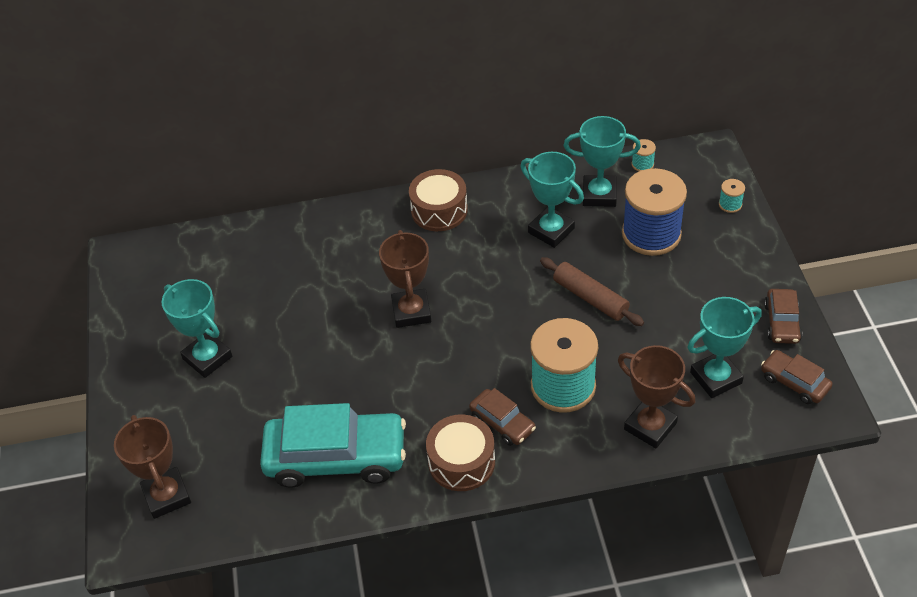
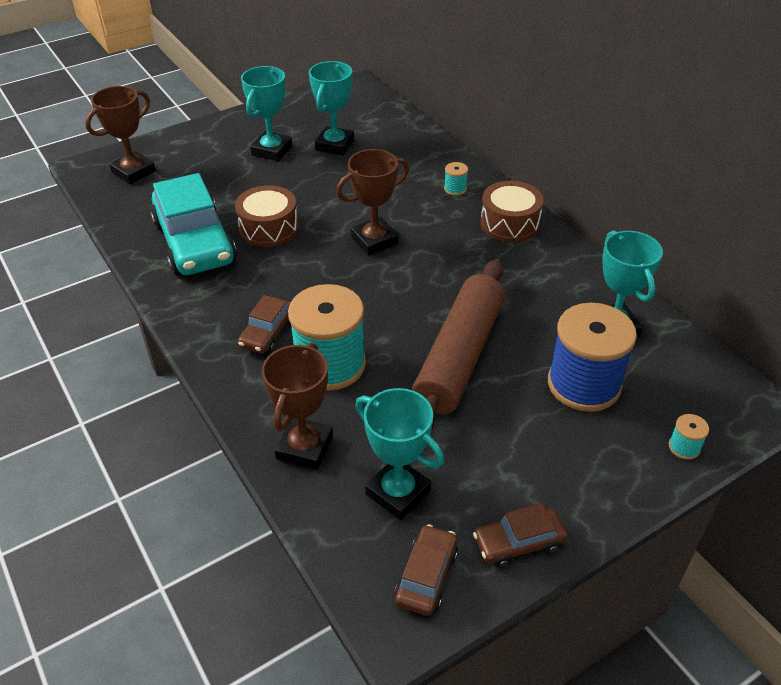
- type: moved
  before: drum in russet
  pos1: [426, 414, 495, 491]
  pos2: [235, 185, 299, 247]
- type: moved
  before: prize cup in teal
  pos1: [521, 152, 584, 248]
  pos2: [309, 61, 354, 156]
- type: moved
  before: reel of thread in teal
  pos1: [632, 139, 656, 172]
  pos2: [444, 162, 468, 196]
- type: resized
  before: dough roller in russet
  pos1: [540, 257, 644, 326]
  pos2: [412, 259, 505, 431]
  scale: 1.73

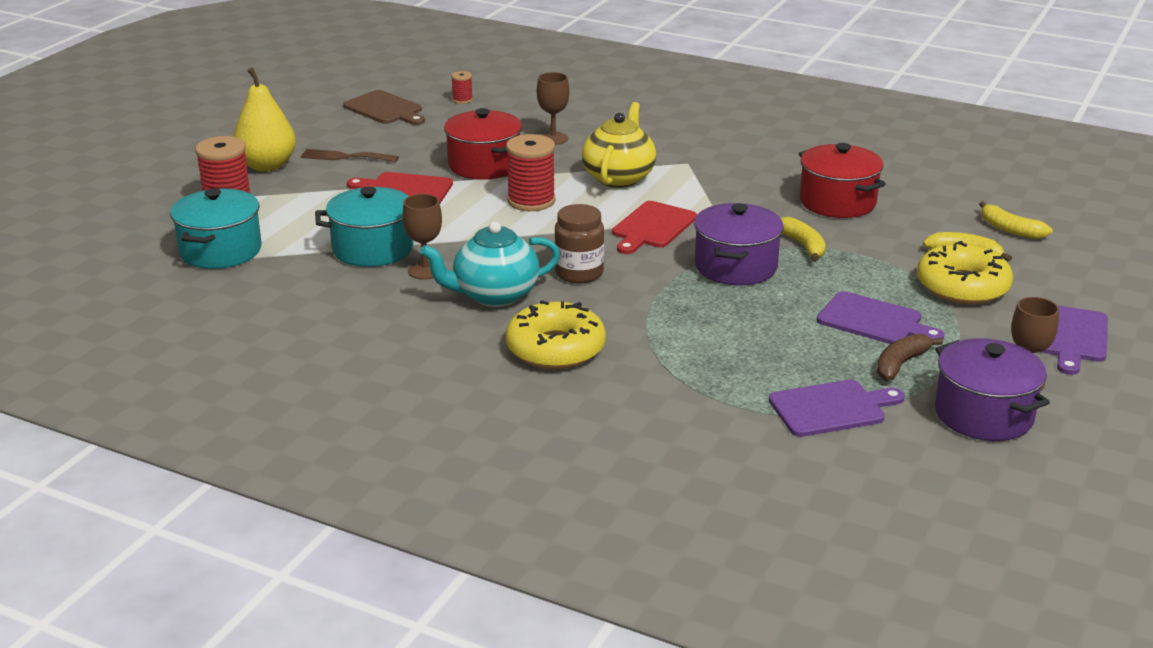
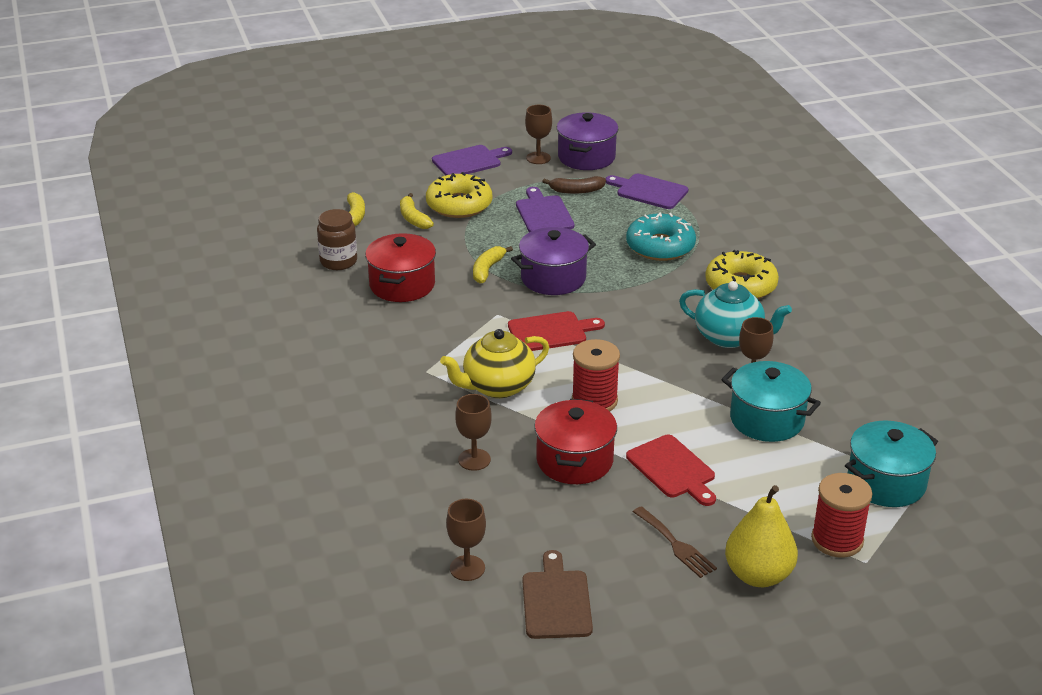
- type: added
  after: doughnut in teal
  pos2: [626, 213, 696, 261]
- type: moved
  before: jam jar in russet
  pos1: [554, 204, 604, 283]
  pos2: [317, 209, 357, 270]
- type: replaced
  before: reel of thread in red
  after: wine glass in russet
  pos1: [451, 71, 473, 104]
  pos2: [446, 499, 486, 581]

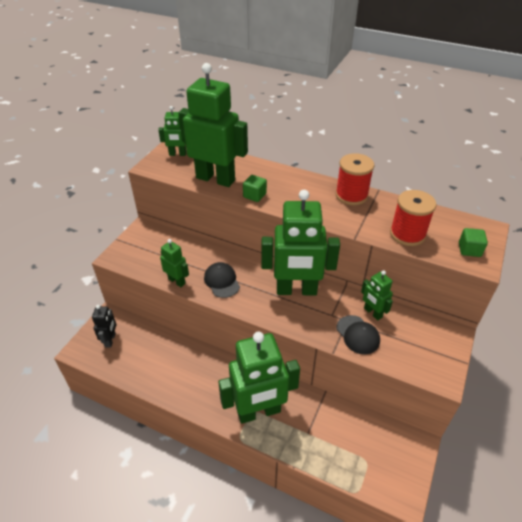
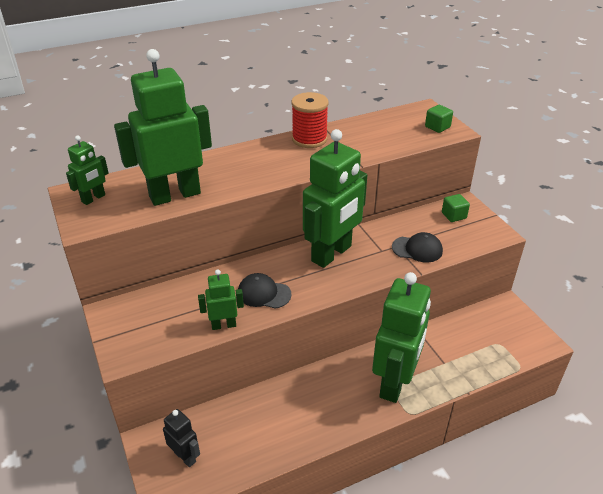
- type: removed
  before: robot figure in green
  pos1: [361, 270, 393, 320]
- type: removed
  before: reel of thread in red
  pos1: [390, 190, 437, 246]
- type: moved
  before: block in green
  pos1: [243, 175, 267, 202]
  pos2: [442, 194, 470, 222]

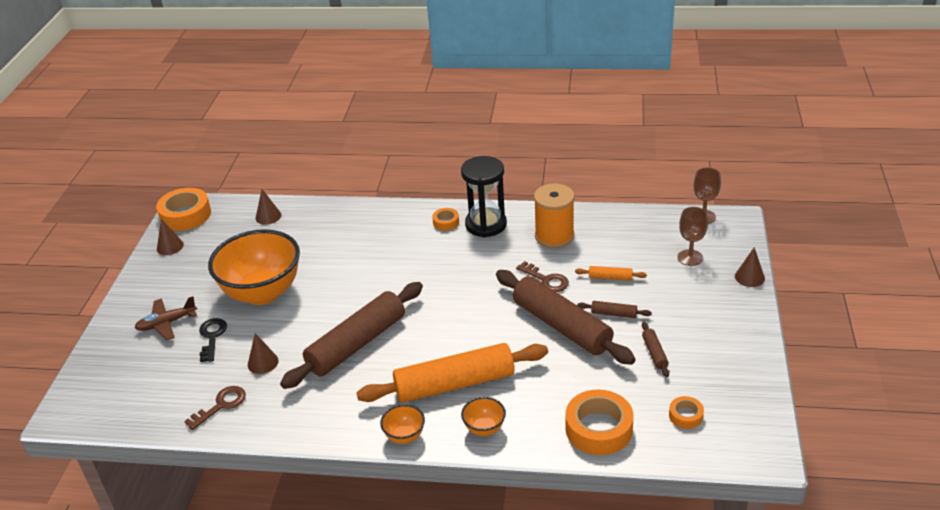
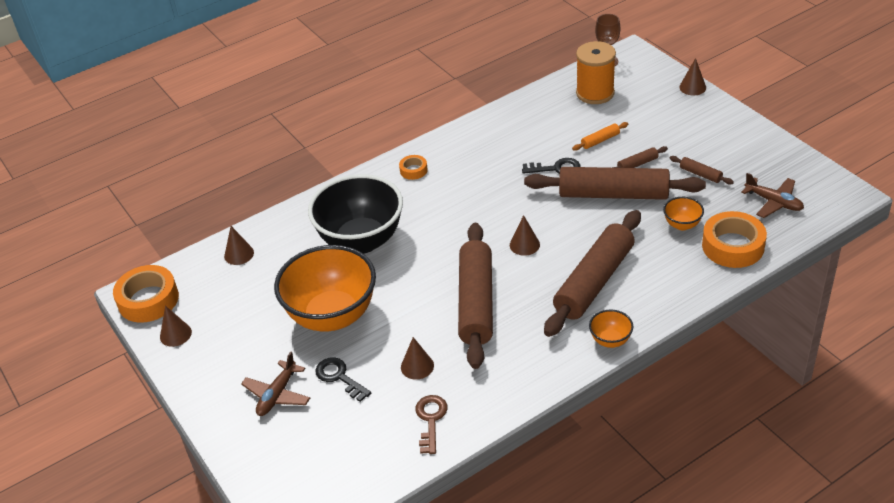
- type: removed
  before: sand timer in ebony
  pos1: [461, 156, 507, 237]
- type: removed
  before: wine glass in russet
  pos1: [678, 207, 708, 266]
- type: added
  after: bowl in ebony
  pos2: [308, 174, 403, 254]
- type: added
  after: solid cone in russet
  pos2: [510, 215, 540, 256]
- type: moved
  before: bowl in orange-coloured
  pos1: [461, 397, 506, 436]
  pos2: [663, 197, 704, 230]
- type: moved
  before: reel of thread in orange-coloured
  pos1: [534, 184, 575, 248]
  pos2: [576, 41, 616, 104]
- type: replaced
  before: roll of tape in orange-coloured
  after: aeroplane in russet
  pos1: [669, 396, 704, 429]
  pos2: [741, 173, 804, 218]
- type: recoloured
  before: dough roller in orange-coloured
  after: dough roller in russet
  pos1: [356, 343, 548, 403]
  pos2: [544, 210, 641, 337]
- type: recoloured
  before: latchkey in russet
  after: latchkey in ebony
  pos1: [516, 261, 569, 292]
  pos2: [522, 158, 581, 174]

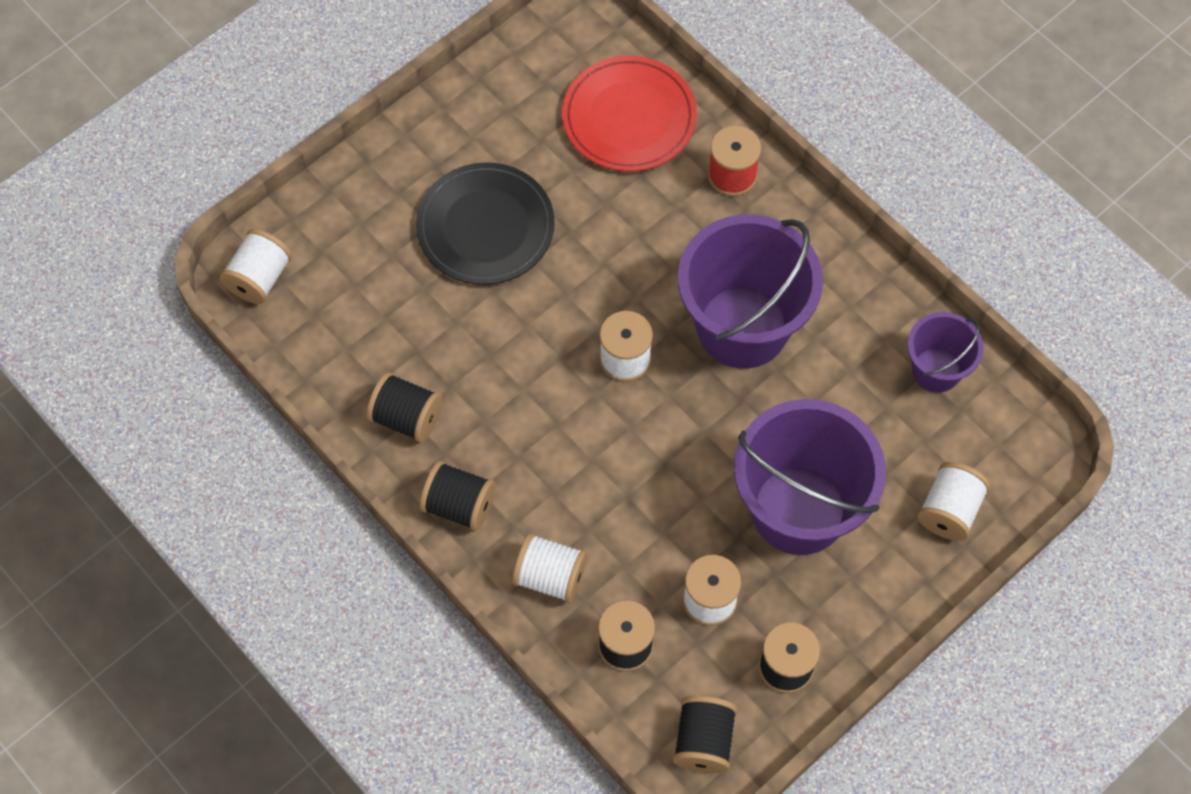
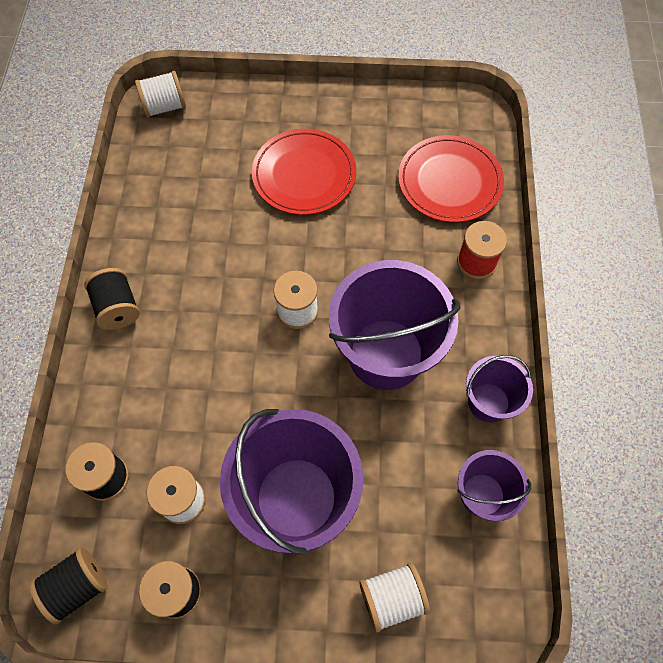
- type: removed
  before: reel of thread in ebony
  pos1: [367, 372, 442, 442]
- type: removed
  before: reel of thread in snow-white
  pos1: [512, 533, 587, 603]
- type: added
  after: bucket in royal purple
  pos2: [466, 355, 533, 423]
- type: recoloured
  before: plate in ebony
  after: plate in red
  pos1: [416, 162, 555, 285]
  pos2: [252, 129, 356, 215]

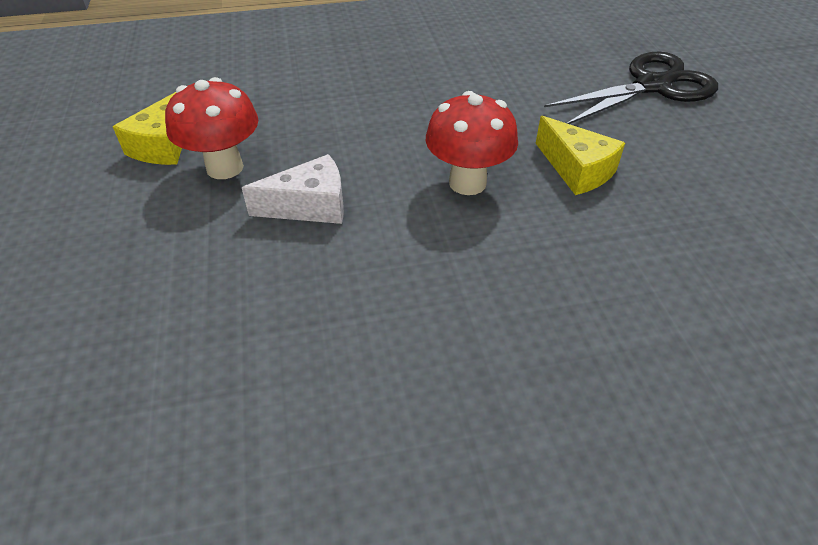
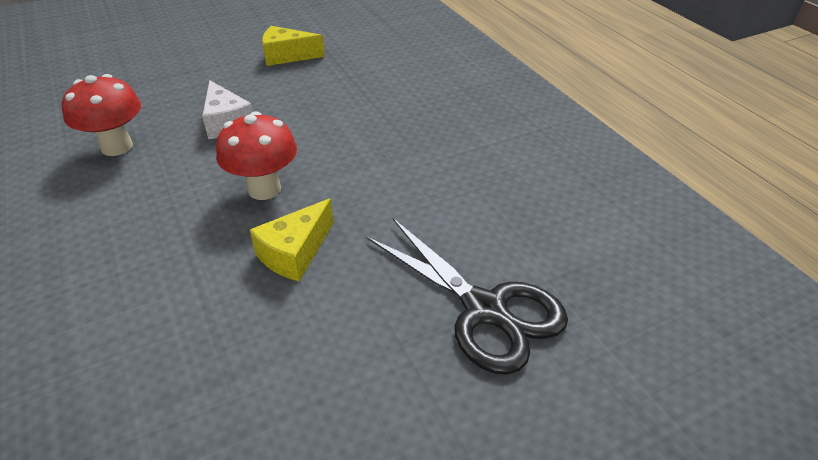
- type: moved
  before: toadstool in red
  pos1: [165, 77, 258, 179]
  pos2: [61, 74, 141, 156]

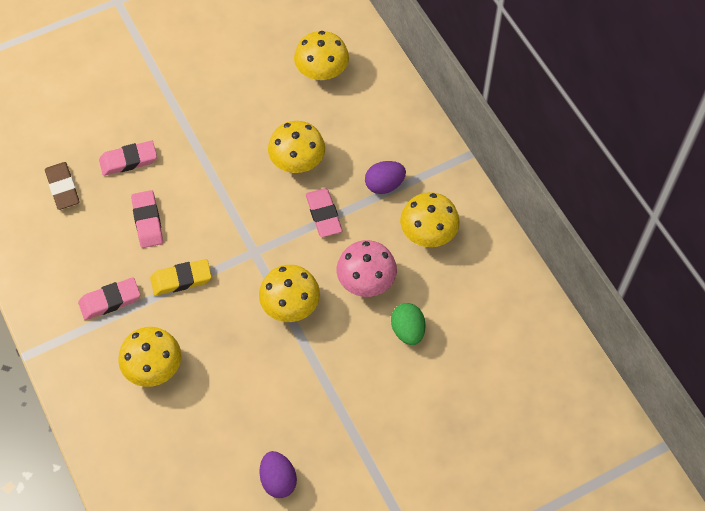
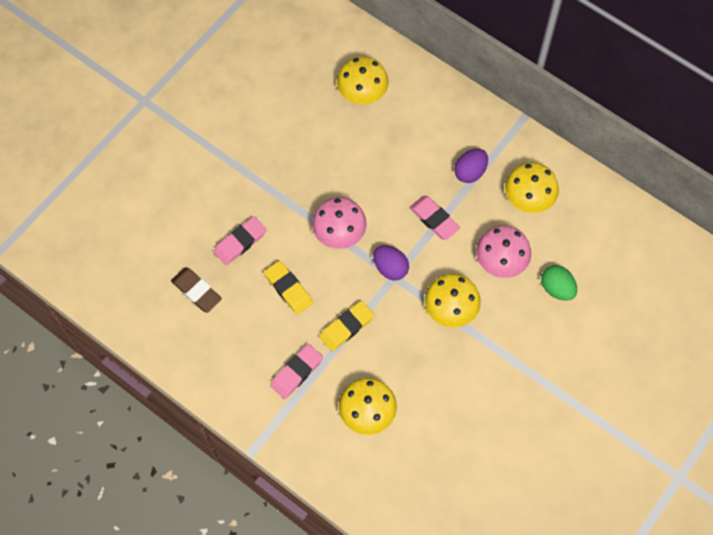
- type: removed
  before: toadstool in bright yellow
  pos1: [268, 121, 325, 173]
- type: added
  after: toadstool in rose-pink
  pos2: [312, 197, 367, 249]
- type: moved
  before: egg in royal purple
  pos1: [260, 451, 297, 498]
  pos2: [373, 245, 409, 280]
- type: recoloured
  before: pencil eraser in rose-pink
  after: pencil eraser in bright yellow
  pos1: [131, 190, 163, 248]
  pos2: [264, 261, 313, 315]

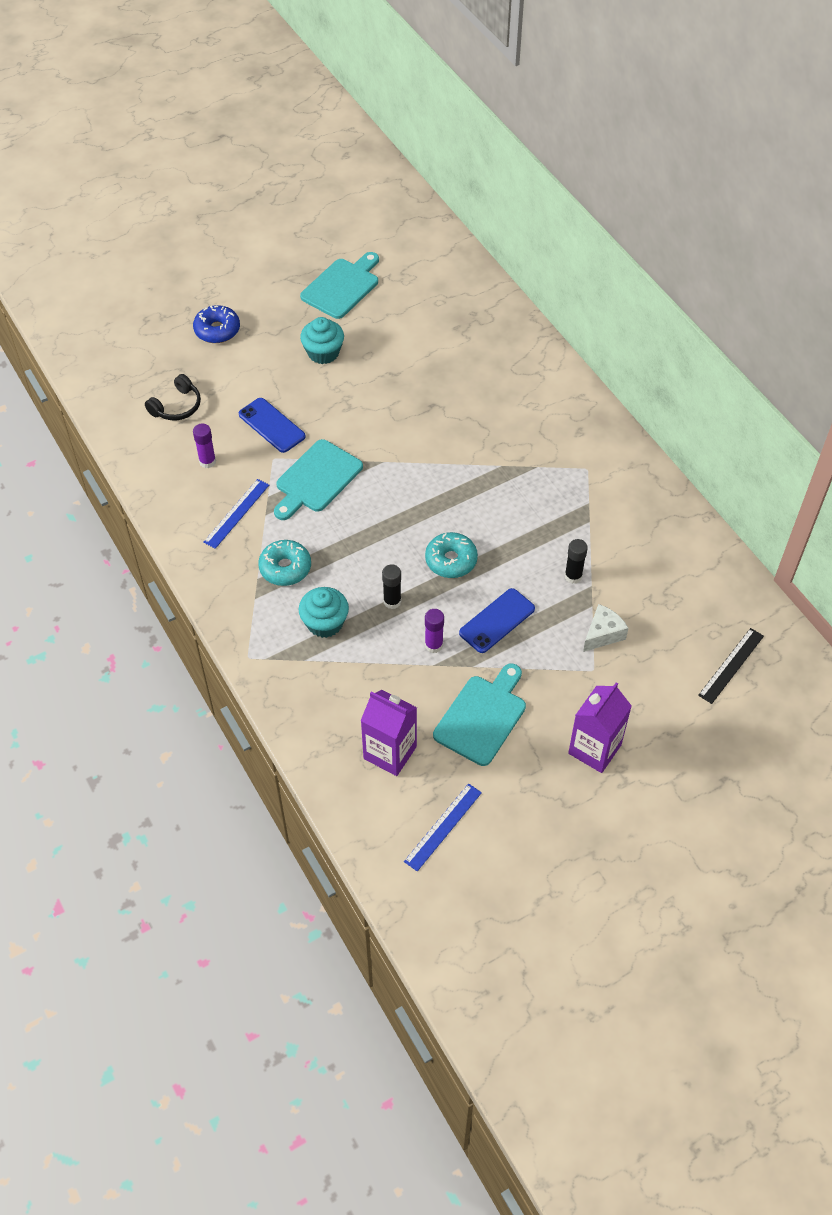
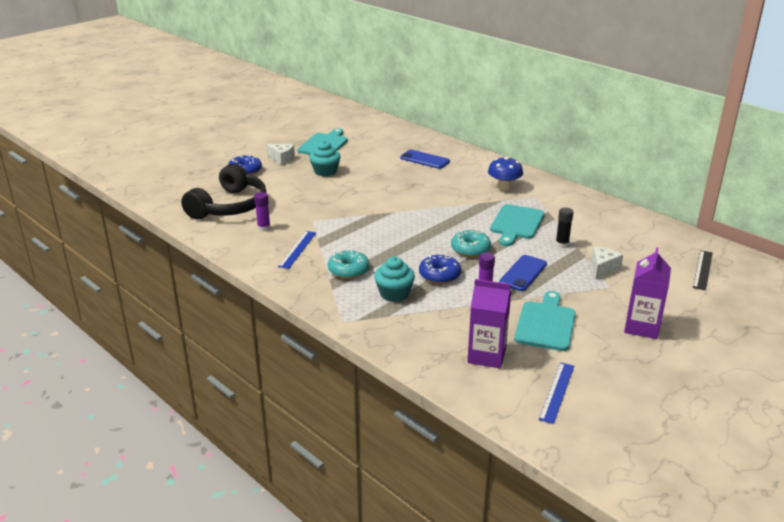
- type: added
  after: cheese in snow-white
  pos2: [267, 144, 295, 165]
- type: added
  after: toadstool in cobalt
  pos2: [488, 157, 523, 191]
- type: moved
  before: smartphone in cobalt
  pos1: [239, 398, 306, 453]
  pos2: [400, 150, 450, 169]
- type: moved
  before: chopping board in teal
  pos1: [274, 439, 363, 520]
  pos2: [490, 204, 544, 246]
- type: replaced
  before: glue in ebony
  after: doughnut in cobalt
  pos1: [382, 565, 401, 609]
  pos2: [419, 255, 461, 284]
- type: resized
  before: headset in ebony
  pos1: [145, 374, 201, 420]
  pos2: [181, 163, 267, 220]
  scale: 2.02

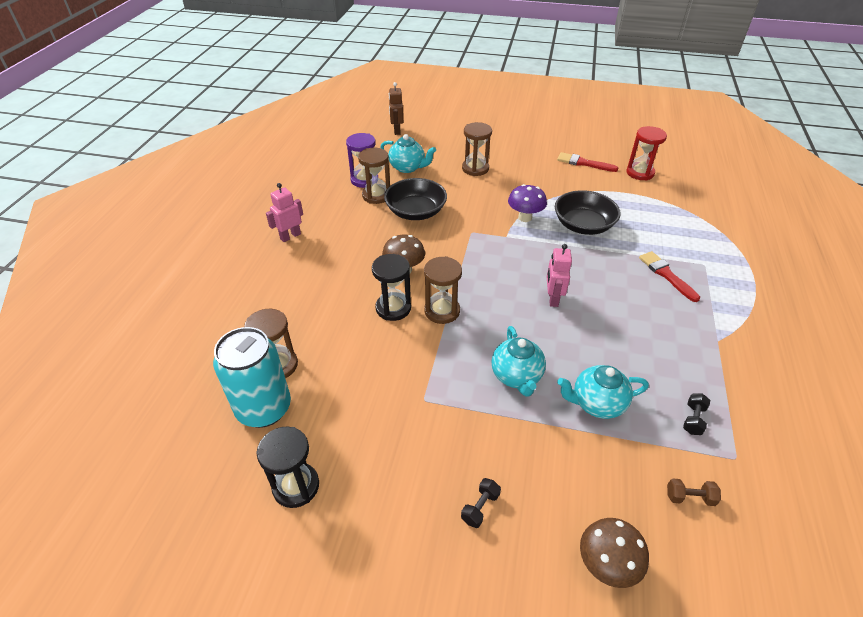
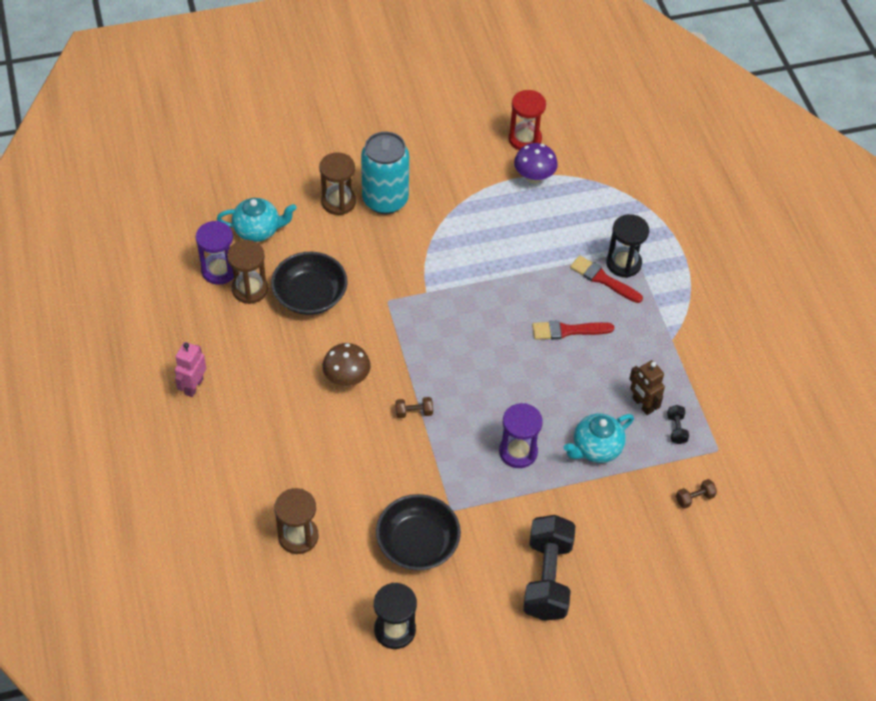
- type: removed
  before: robot figure in rose-pink
  pos1: [547, 244, 572, 307]
- type: removed
  before: toadstool in russet
  pos1: [580, 518, 649, 588]
- type: moved
  before: can in teal
  pos1: [213, 327, 291, 428]
  pos2: [361, 131, 409, 214]
- type: moved
  before: sand timer in ebony
  pos1: [372, 254, 411, 321]
  pos2: [606, 214, 649, 278]
- type: moved
  before: robot figure in russet
  pos1: [389, 82, 403, 135]
  pos2: [629, 360, 665, 415]
- type: moved
  before: toadstool in royal purple
  pos1: [508, 184, 547, 222]
  pos2: [514, 143, 558, 184]
- type: moved
  before: bowl in ebony
  pos1: [555, 190, 620, 235]
  pos2: [376, 494, 461, 570]
- type: moved
  before: brush in red
  pos1: [557, 152, 618, 172]
  pos2: [532, 320, 614, 340]
- type: replaced
  before: sand timer in russet
  after: dumbbell in russet
  pos1: [424, 256, 462, 324]
  pos2: [395, 397, 433, 418]
- type: replaced
  before: tea pot in teal
  after: sand timer in royal purple
  pos1: [492, 326, 546, 397]
  pos2: [499, 403, 543, 468]
- type: resized
  before: dumbbell in ebony
  pos1: [461, 478, 501, 528]
  pos2: [523, 515, 576, 621]
  scale: 2.47

